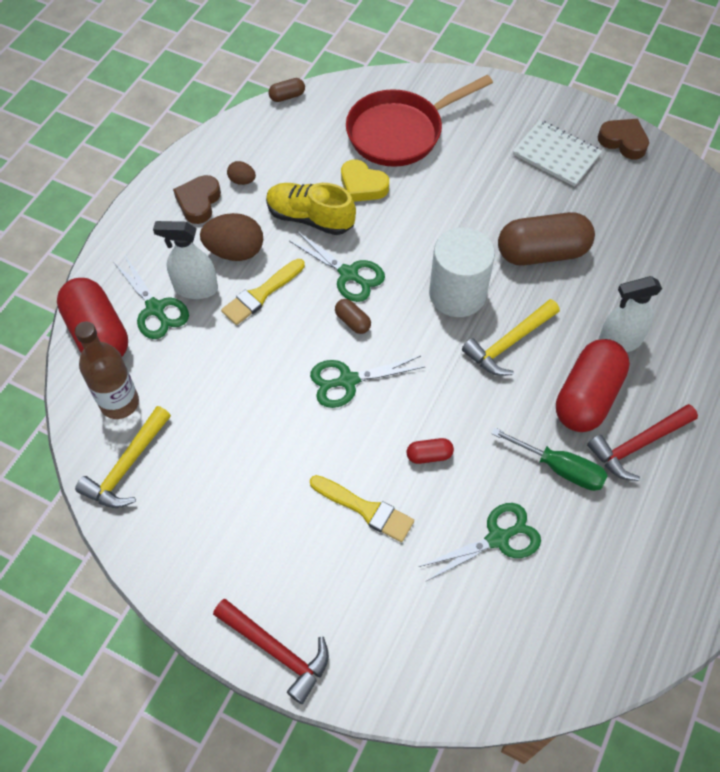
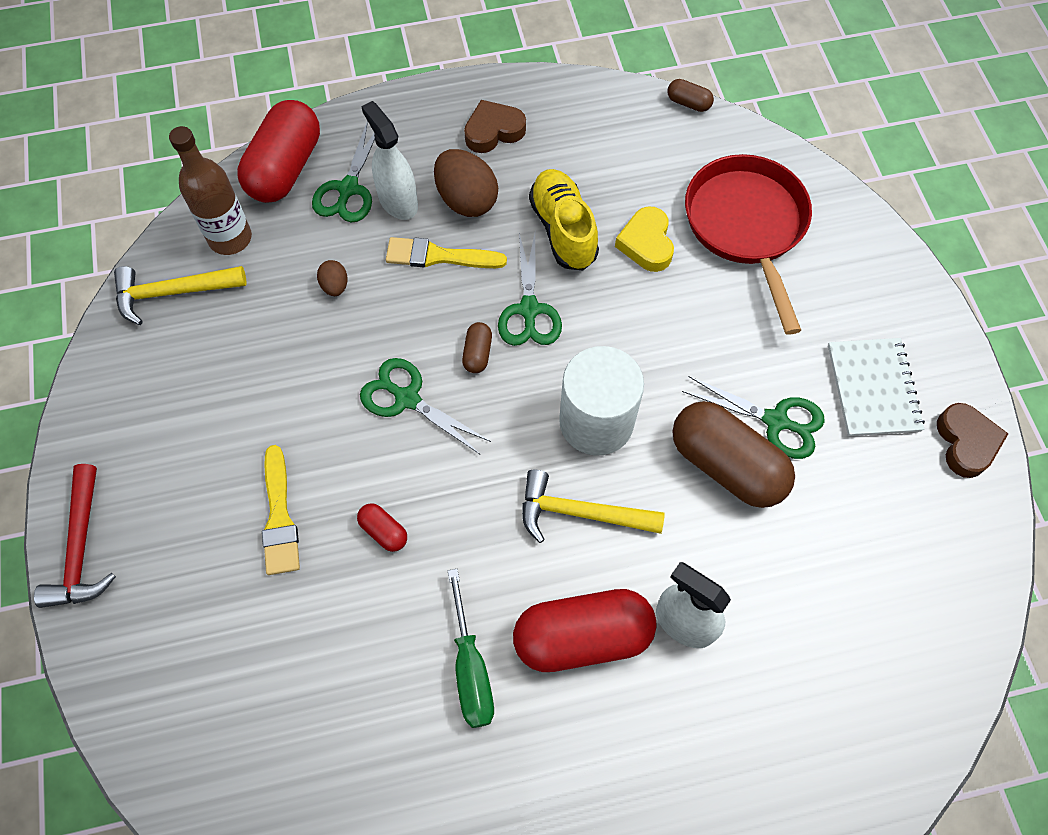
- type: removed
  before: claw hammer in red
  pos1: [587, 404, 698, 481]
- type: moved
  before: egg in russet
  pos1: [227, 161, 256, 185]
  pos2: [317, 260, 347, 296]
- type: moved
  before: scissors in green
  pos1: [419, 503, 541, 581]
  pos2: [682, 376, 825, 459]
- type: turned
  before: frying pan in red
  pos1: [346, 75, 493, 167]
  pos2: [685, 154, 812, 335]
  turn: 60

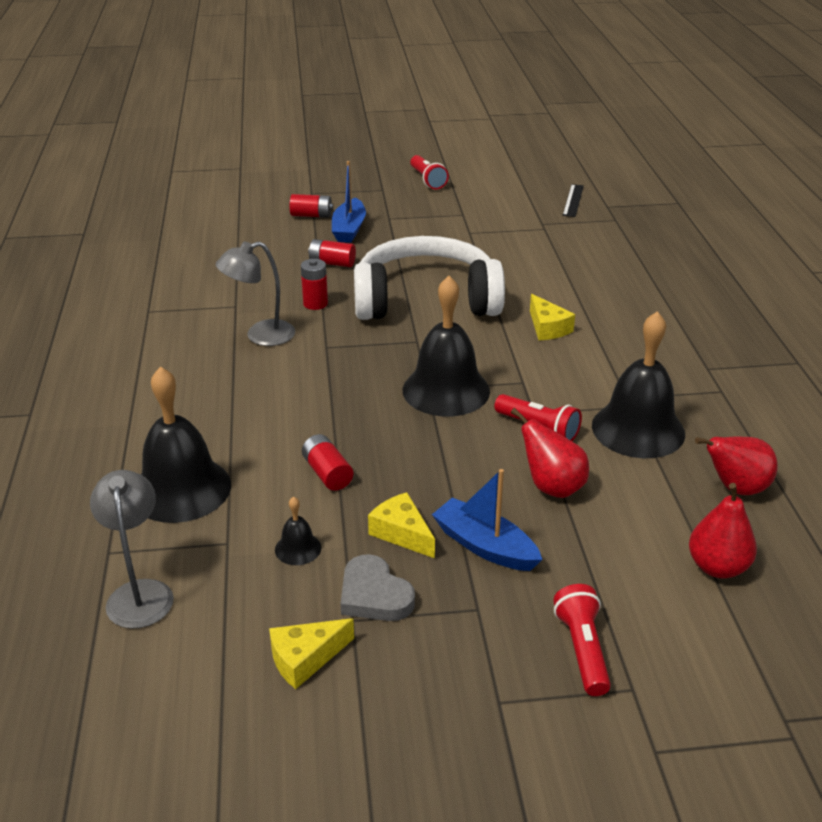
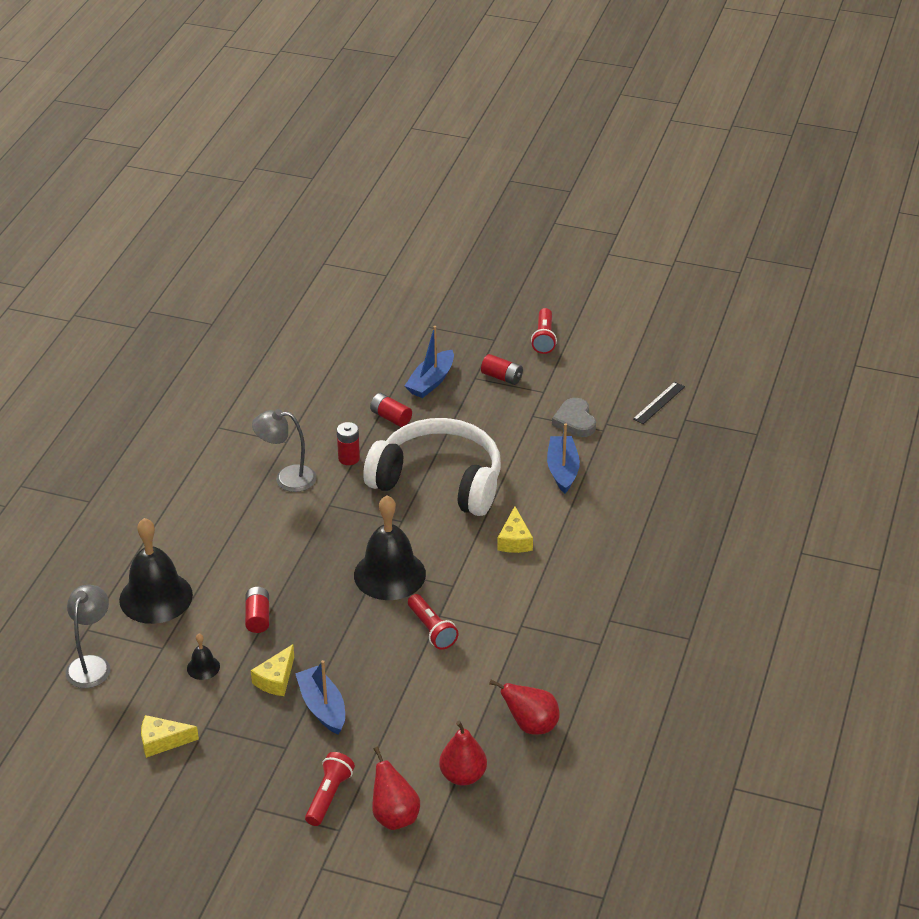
- type: removed
  before: bell in ebony
  pos1: [592, 311, 685, 458]
- type: added
  after: toy boat in cobalt
  pos2: [547, 423, 580, 494]
- type: moved
  before: battery in red
  pos1: [289, 194, 333, 218]
  pos2: [481, 354, 523, 385]
- type: moved
  before: heart shape in gray
  pos1: [341, 554, 415, 621]
  pos2: [552, 398, 596, 437]
- type: moved
  before: pear fruit in red
  pos1: [511, 408, 589, 498]
  pos2: [372, 747, 420, 830]
- type: turned
  before: cheese in bright yellow
  pos1: [368, 492, 435, 558]
  pos2: [251, 644, 294, 696]
  turn: -135

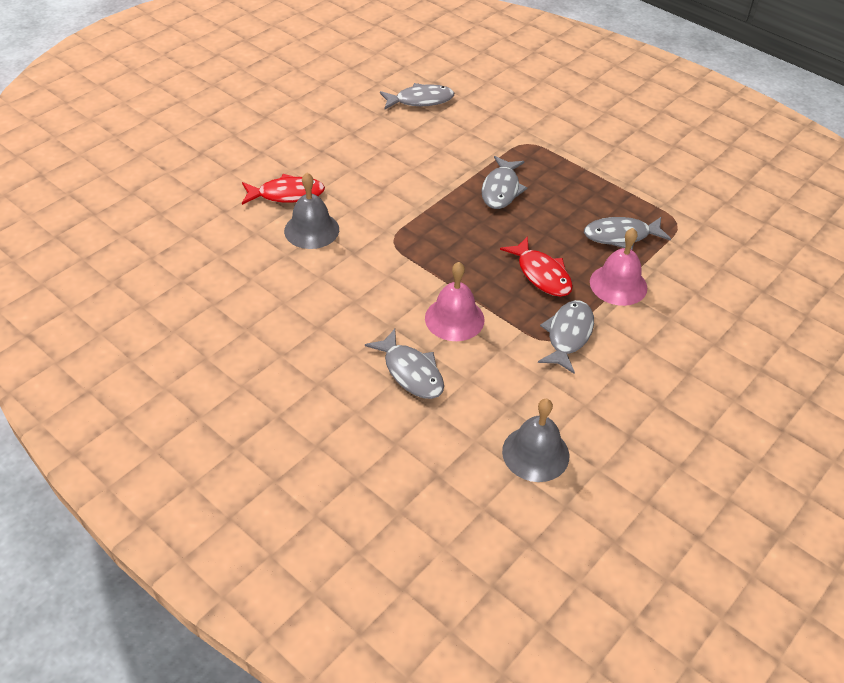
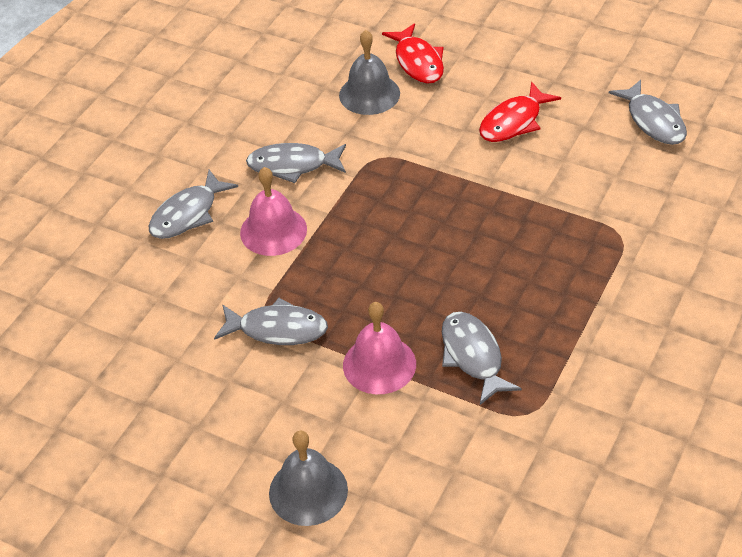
- type: moved
  before: toy fish in gray
  pos1: [481, 156, 528, 209]
  pos2: [246, 143, 346, 183]
- type: moved
  before: toy fish in red
  pos1: [500, 236, 573, 297]
  pos2: [479, 82, 561, 142]
- type: moved
  before: bell in gray
  pos1: [502, 399, 569, 482]
  pos2: [269, 431, 348, 526]

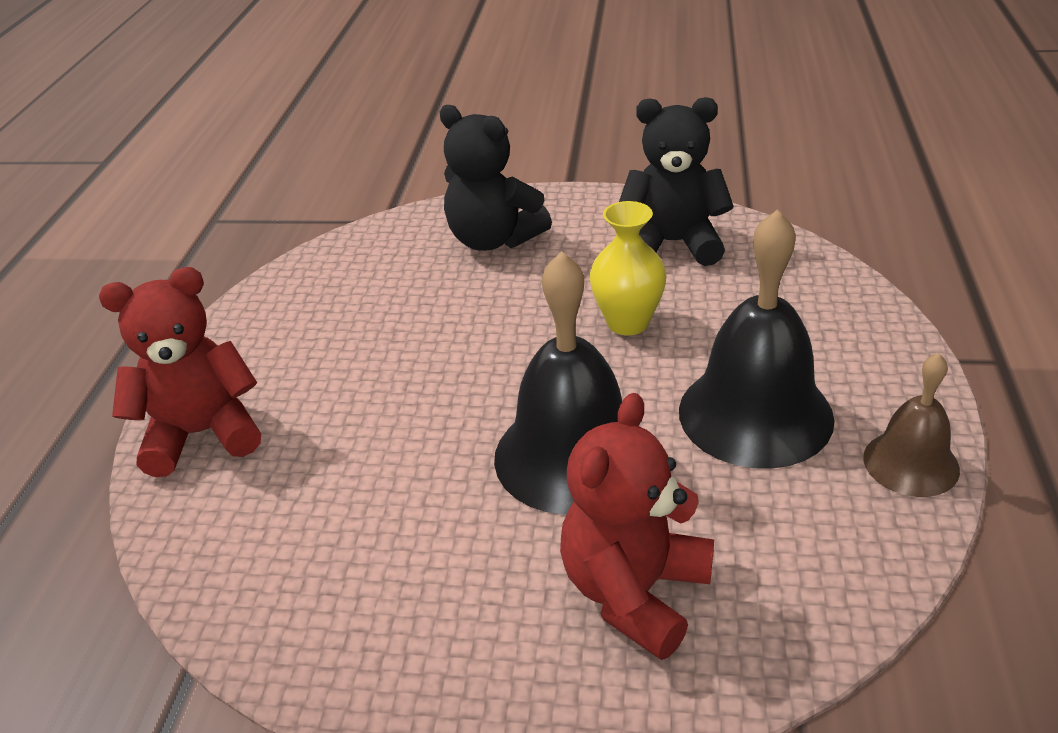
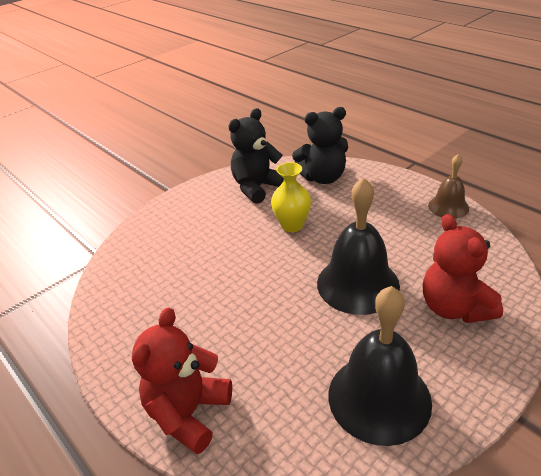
- type: moved
  before: teddy bear in ebony
  pos1: [440, 105, 552, 251]
  pos2: [292, 107, 348, 184]
- type: moved
  before: bell in ebony
  pos1: [679, 209, 835, 469]
  pos2: [328, 286, 432, 446]

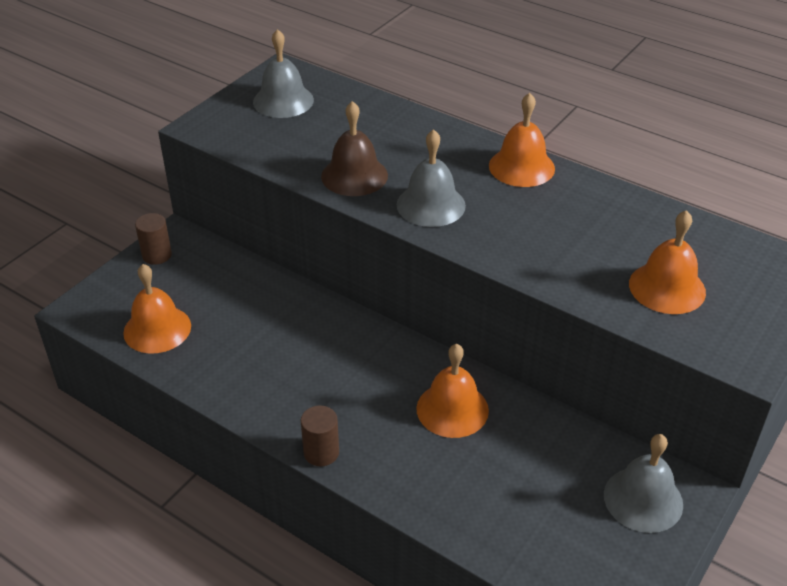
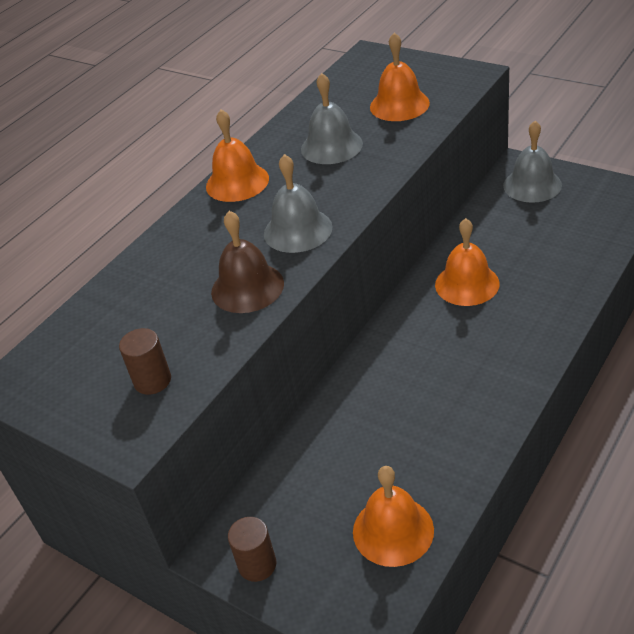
- type: moved
  before: bell in gray
  pos1: [253, 29, 314, 118]
  pos2: [301, 73, 363, 164]
- type: moved
  before: solid cylinder in russet
  pos1: [301, 405, 339, 466]
  pos2: [119, 328, 171, 395]

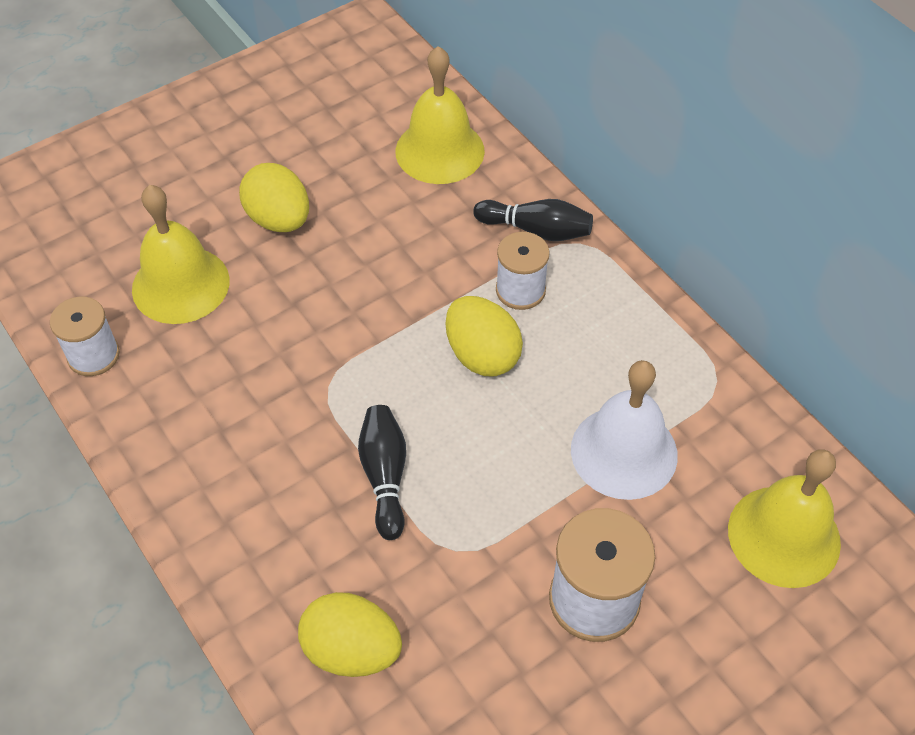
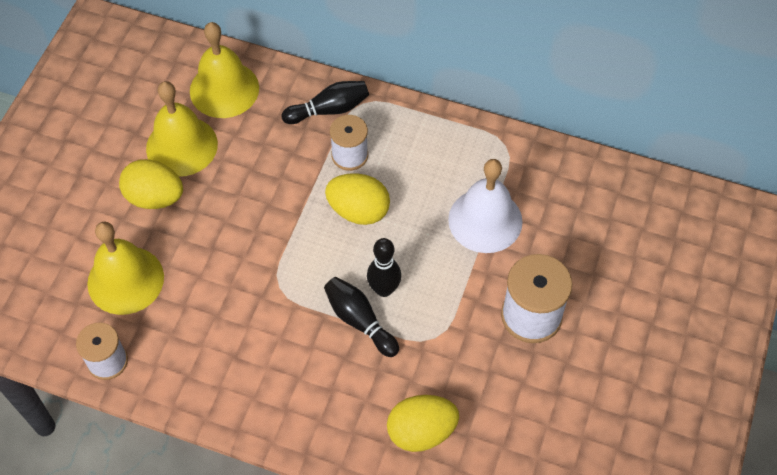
- type: added
  after: skittle in ebony
  pos2: [367, 238, 401, 297]
- type: moved
  before: bell in bright yellow
  pos1: [728, 449, 841, 588]
  pos2: [146, 81, 218, 177]

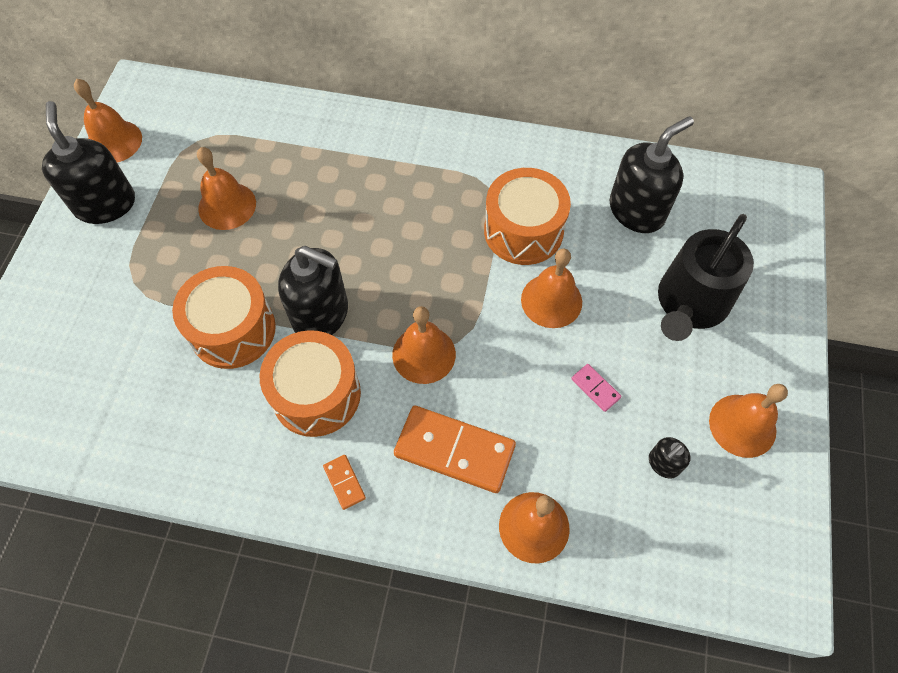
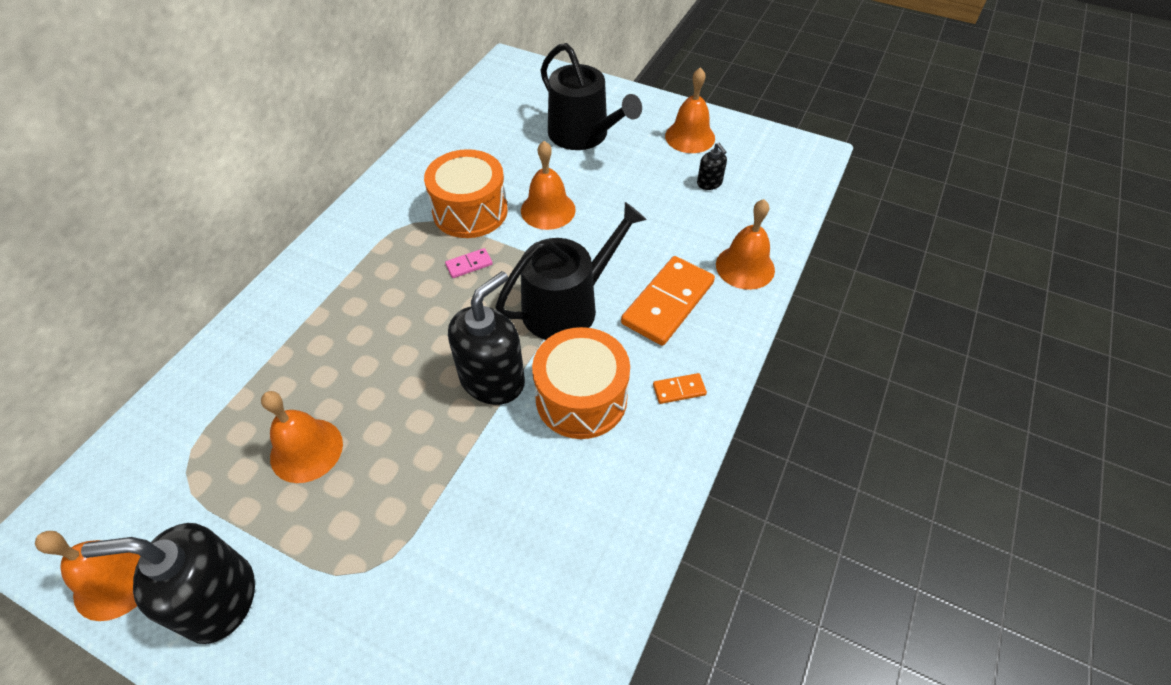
- type: removed
  before: drum in orange-coloured
  pos1: [172, 266, 276, 369]
- type: removed
  before: soap pump in ebony
  pos1: [610, 116, 694, 233]
- type: moved
  before: domino in rose-pink
  pos1: [571, 364, 622, 412]
  pos2: [445, 248, 493, 278]
- type: replaced
  before: bell in orange-coloured
  after: sprinkling can in ebony
  pos1: [392, 306, 456, 384]
  pos2: [495, 202, 647, 340]

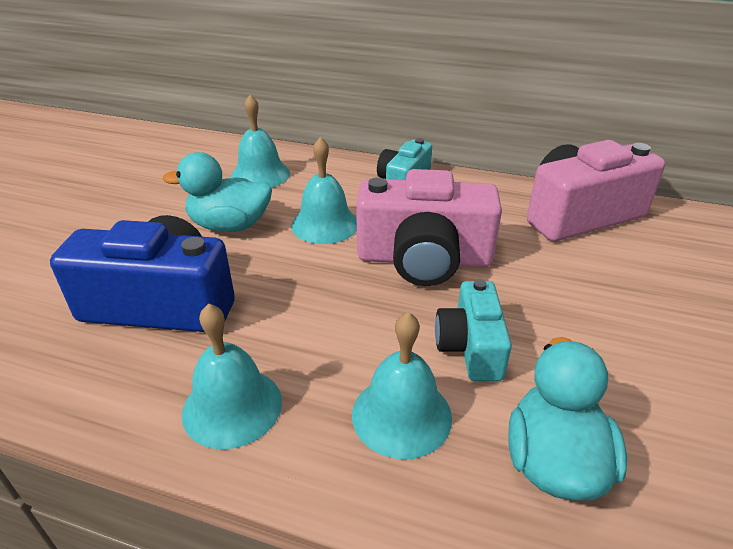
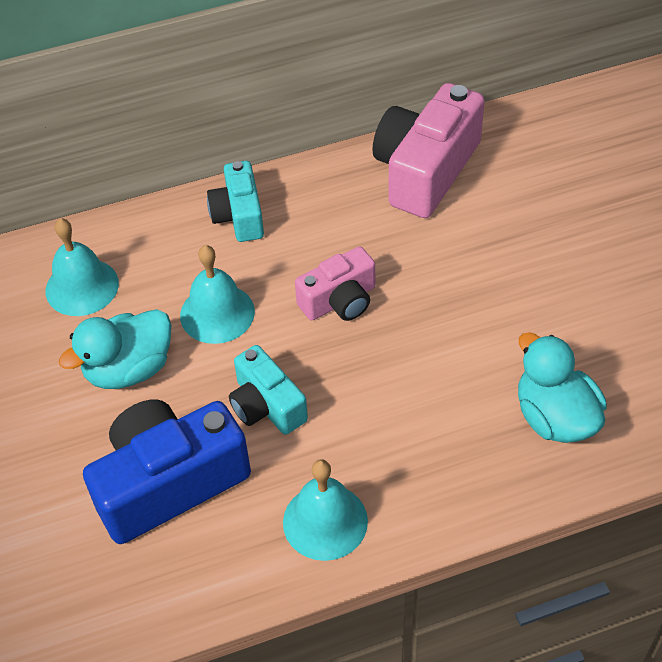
- type: removed
  before: bell in teal
  pos1: [352, 312, 452, 459]
- type: moved
  before: compact camera in teal
  pos1: [435, 279, 512, 381]
  pos2: [229, 345, 308, 435]
- type: resized
  before: compact camera in rose-pink
  pos1: [356, 169, 502, 286]
  pos2: [295, 246, 375, 321]
  scale: 0.58

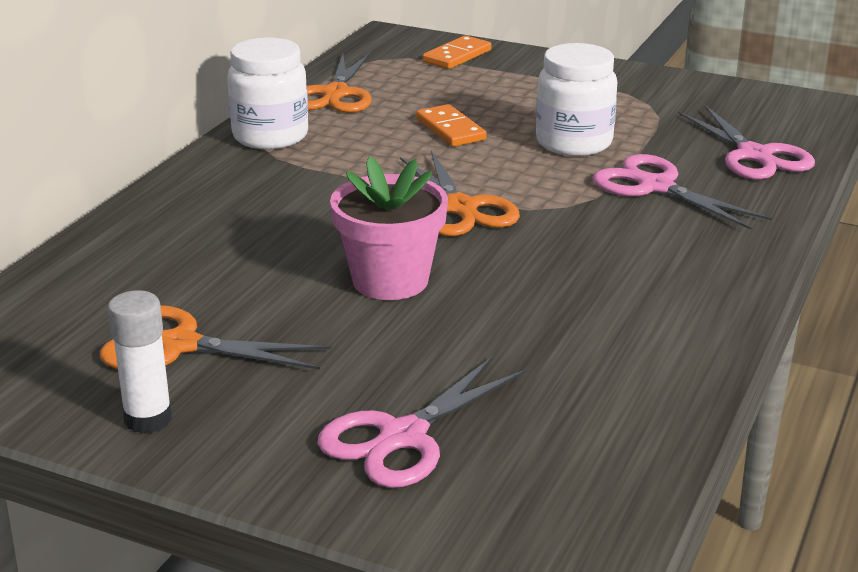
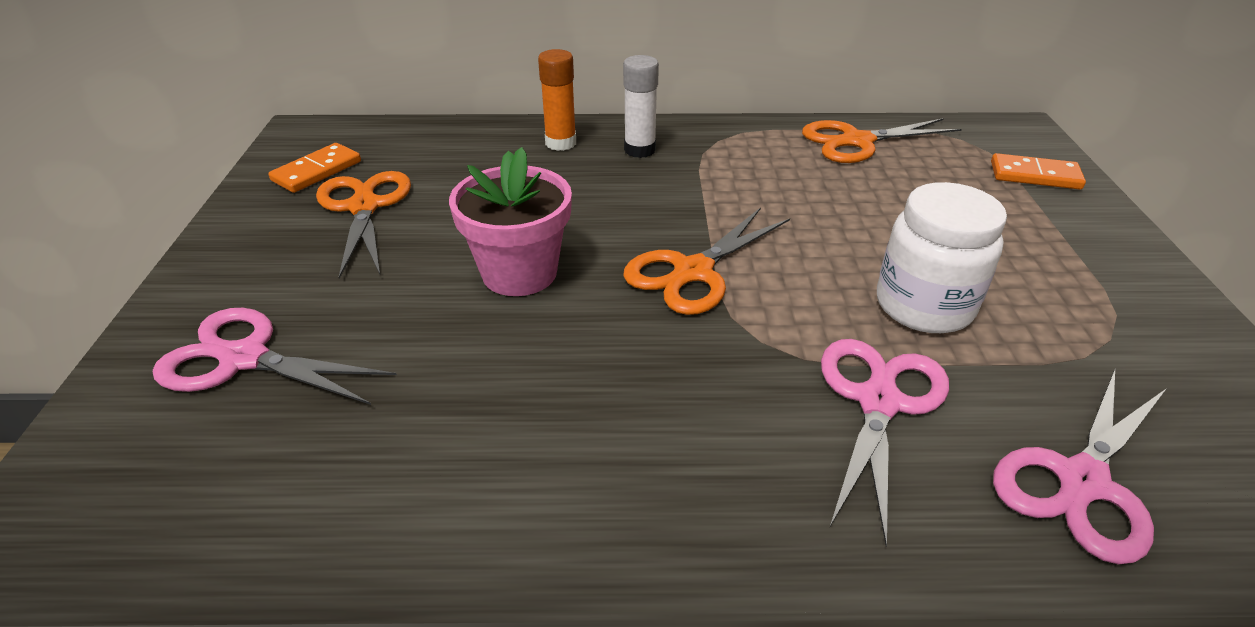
- type: removed
  before: jam jar in snow-white
  pos1: [227, 37, 308, 149]
- type: added
  after: glue in orange-coloured
  pos2: [538, 49, 576, 151]
- type: moved
  before: glue in snow-white
  pos1: [108, 290, 172, 433]
  pos2: [623, 55, 659, 158]
- type: moved
  before: domino in orange-coloured
  pos1: [416, 104, 487, 147]
  pos2: [268, 143, 361, 193]

